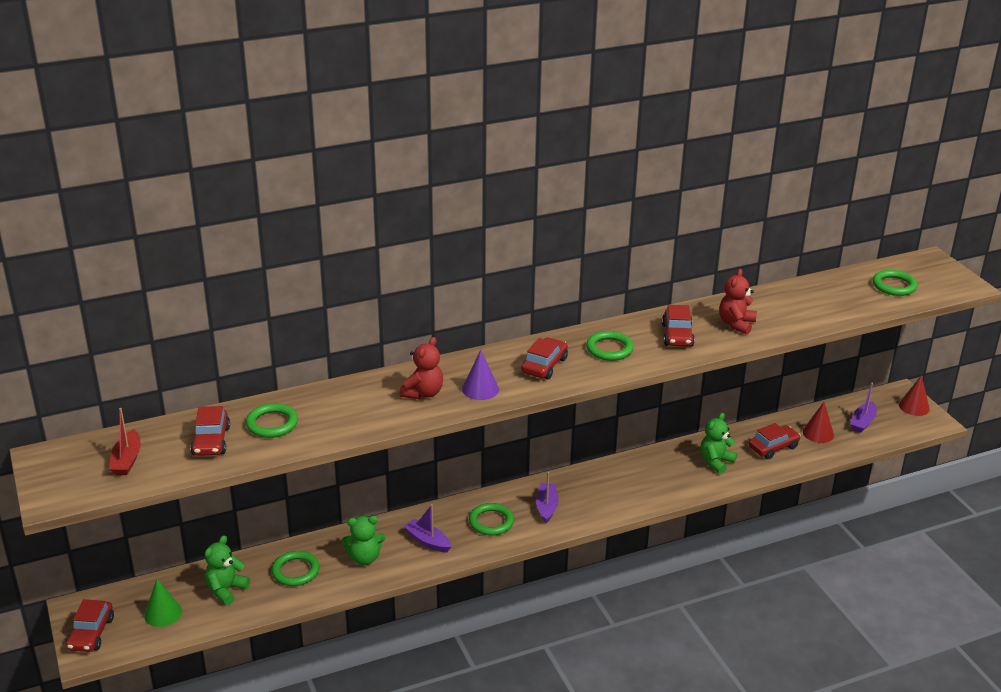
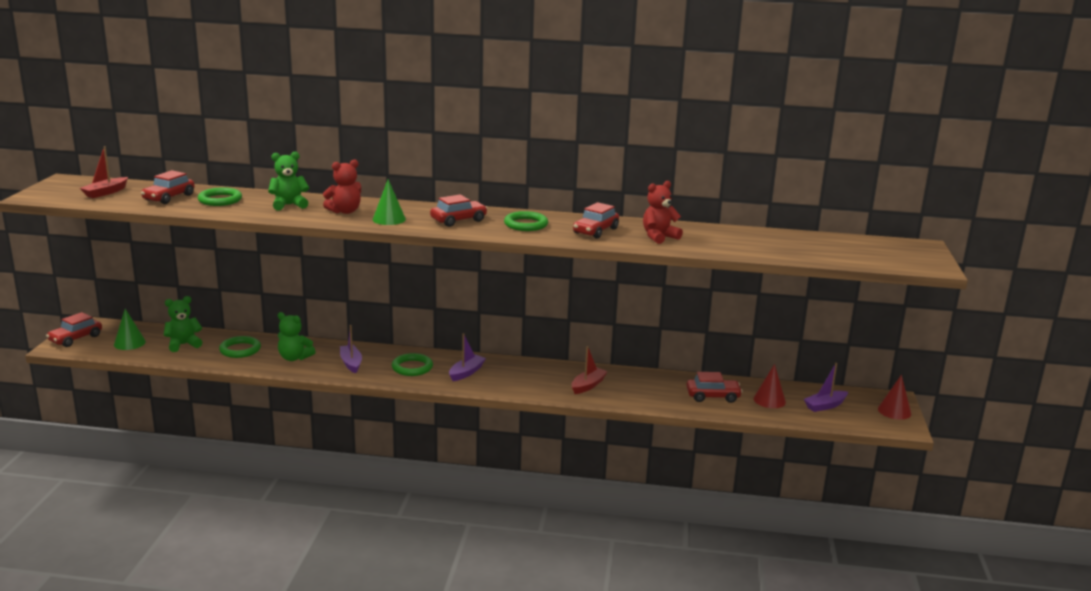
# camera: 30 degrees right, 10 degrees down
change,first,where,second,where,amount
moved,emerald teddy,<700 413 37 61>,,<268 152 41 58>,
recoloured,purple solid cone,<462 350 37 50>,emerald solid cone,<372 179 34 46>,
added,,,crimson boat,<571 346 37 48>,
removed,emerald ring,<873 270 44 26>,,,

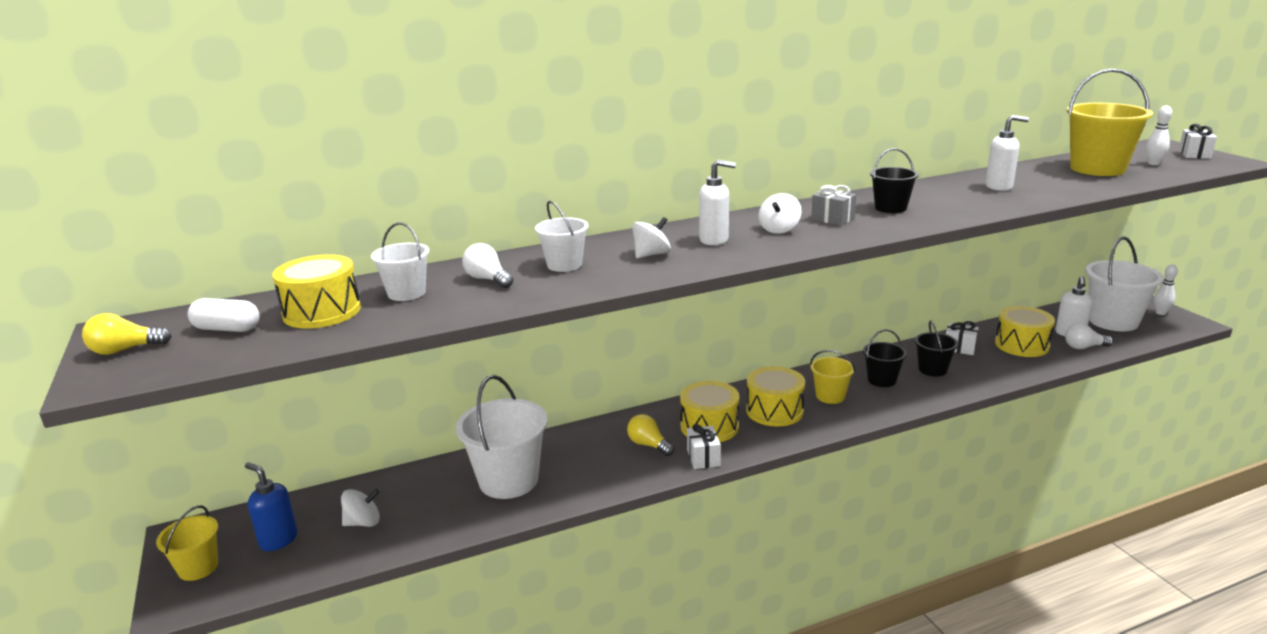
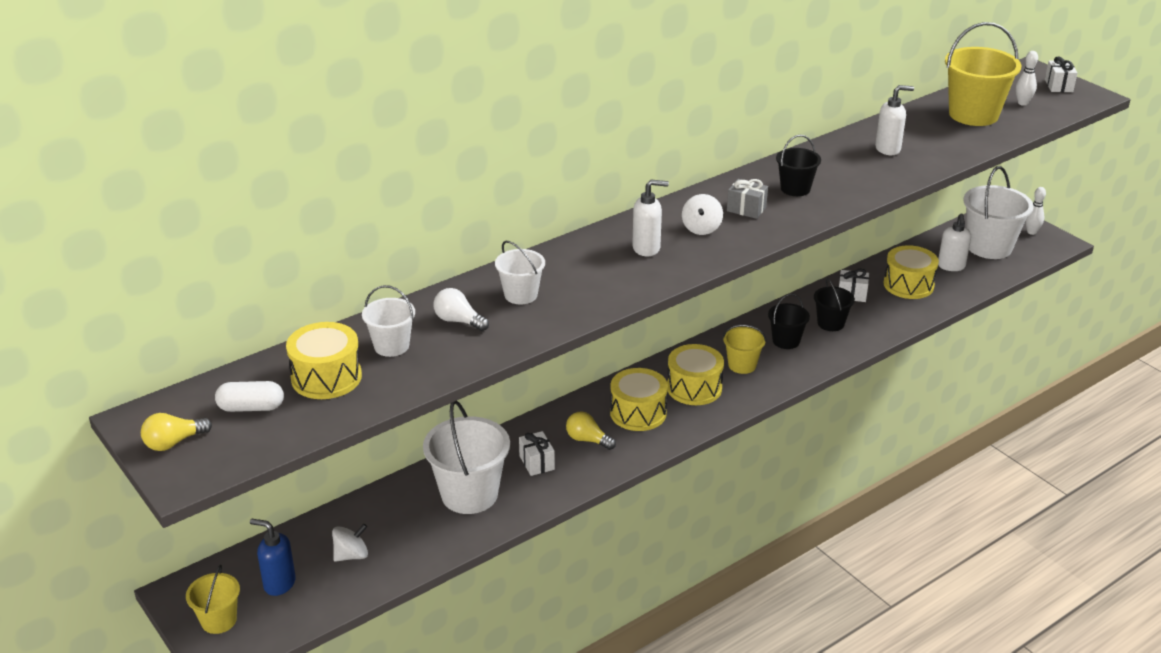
# camera: 15 degrees left, 10 degrees up
change,first,where,second,where,amount
moved,white gift,<687 424 34 45>,,<519 431 36 45>,
removed,white whirligig,<632 217 39 41>,,,
removed,white light bulb,<1065 323 48 26>,,,

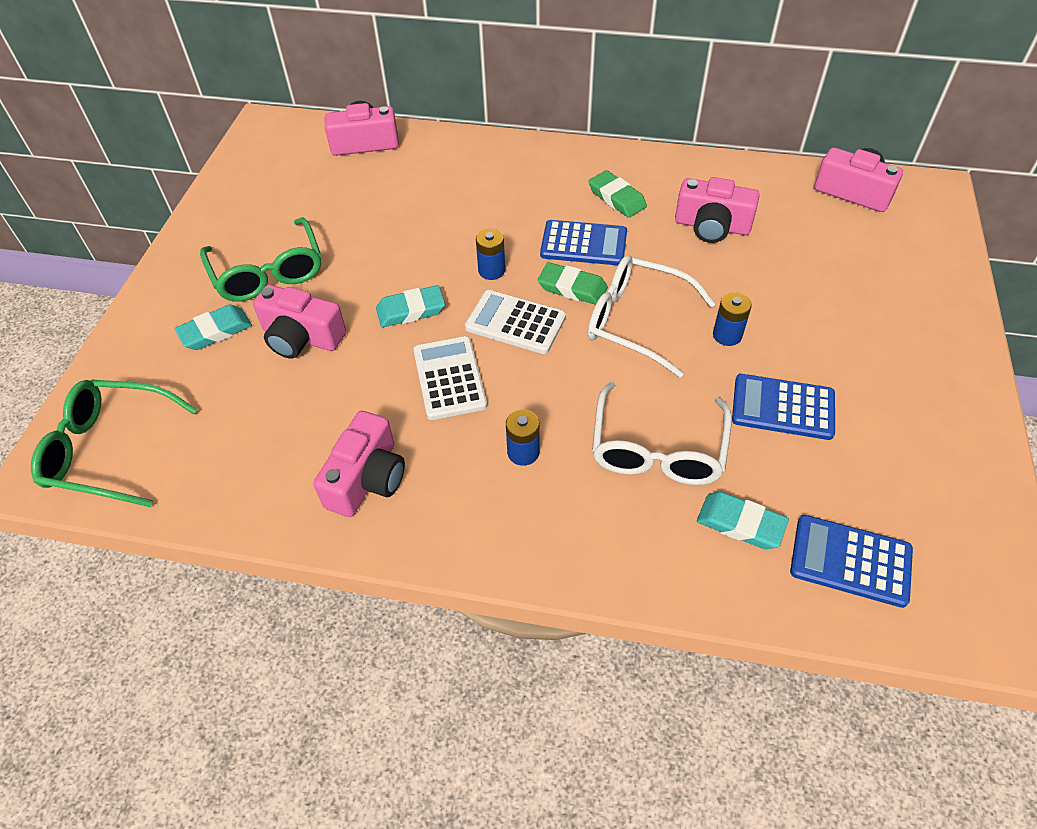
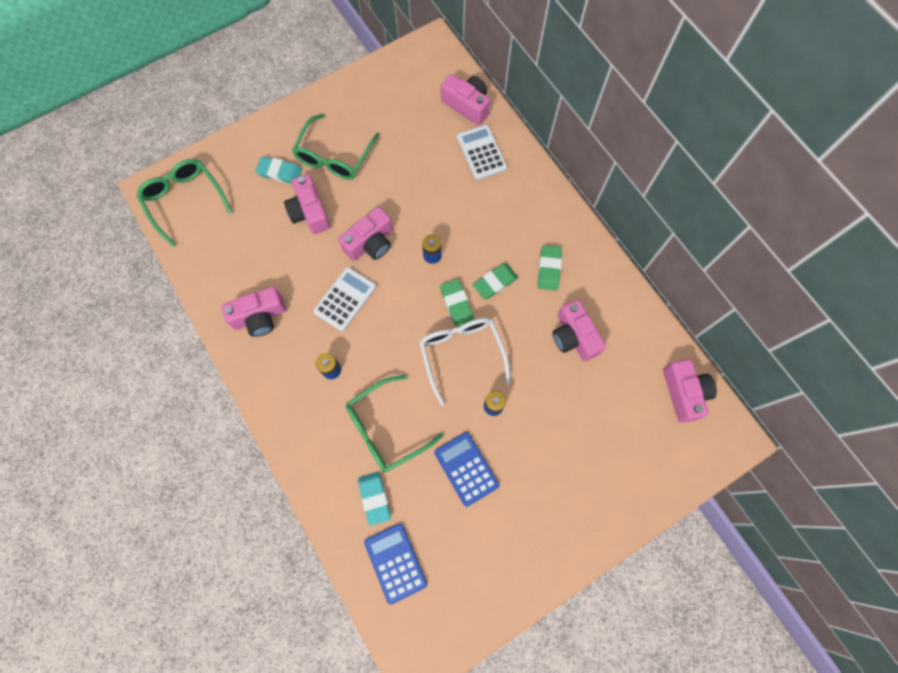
# camera: 45 degrees right, 20 degrees up
change,first,where,second,where,amount
replaced,teal eraser,<376 285 69 42>,rose-pink photo camera,<338 207 55 54>,
recoloured,white glasses,<592 382 140 103>,emerald glasses,<346 375 98 97>,
moved,white calculator,<465 290 101 64>,,<457 125 50 55>,
replaced,blue calculator,<540 220 87 45>,emerald eraser,<473 263 45 36>,

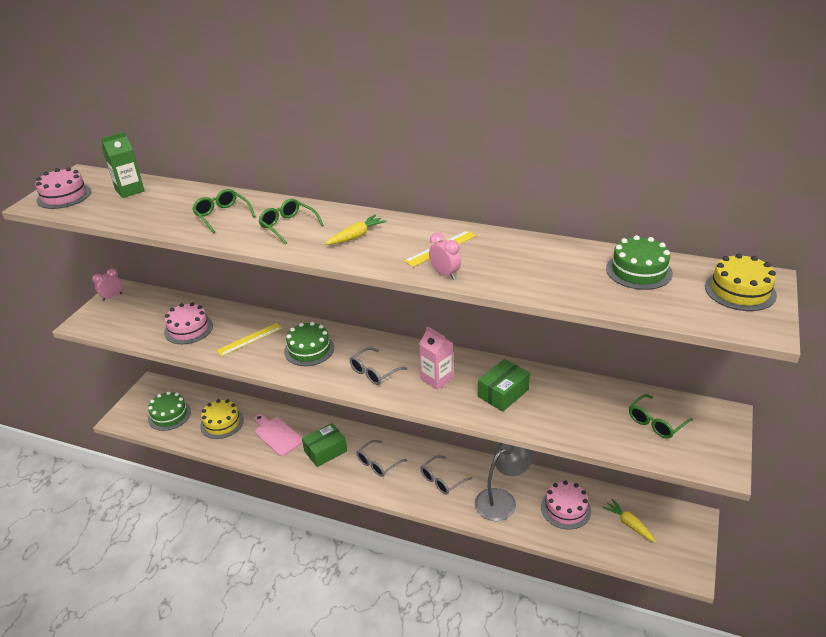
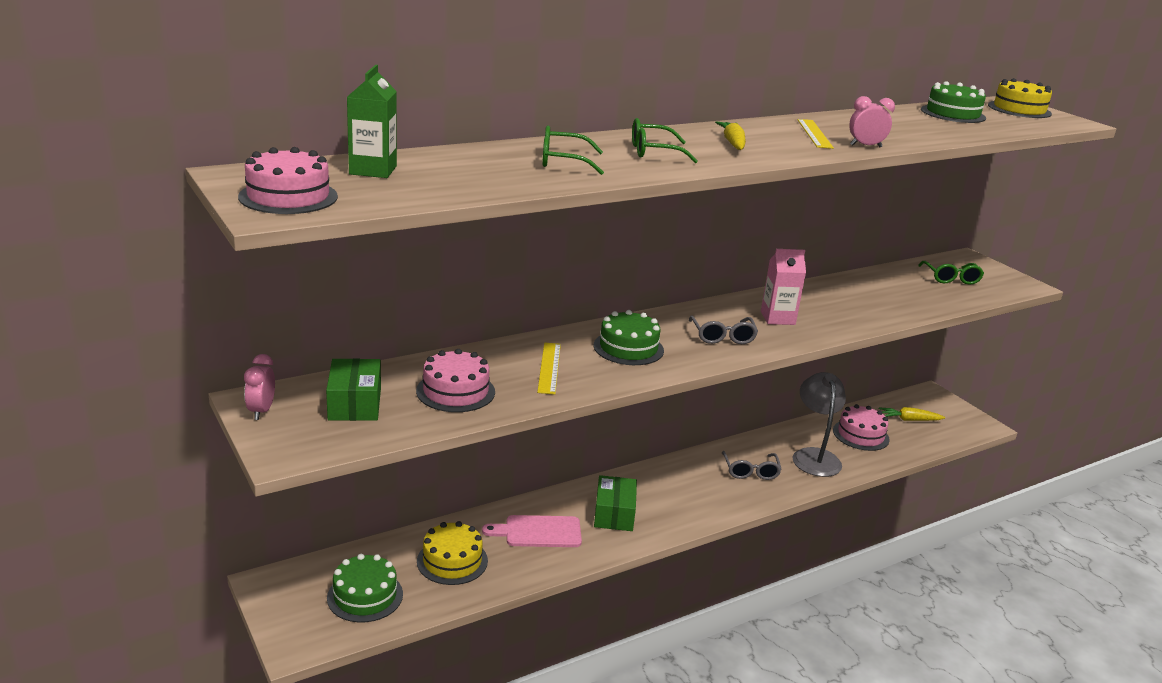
# camera: 55 degrees left, 10 degrees down
change,first,where,second,where,amount
moved,emerald package,<478 359 52 53>,,<326 358 55 63>,
removed,grey glasses,<357 440 50 37>,,,

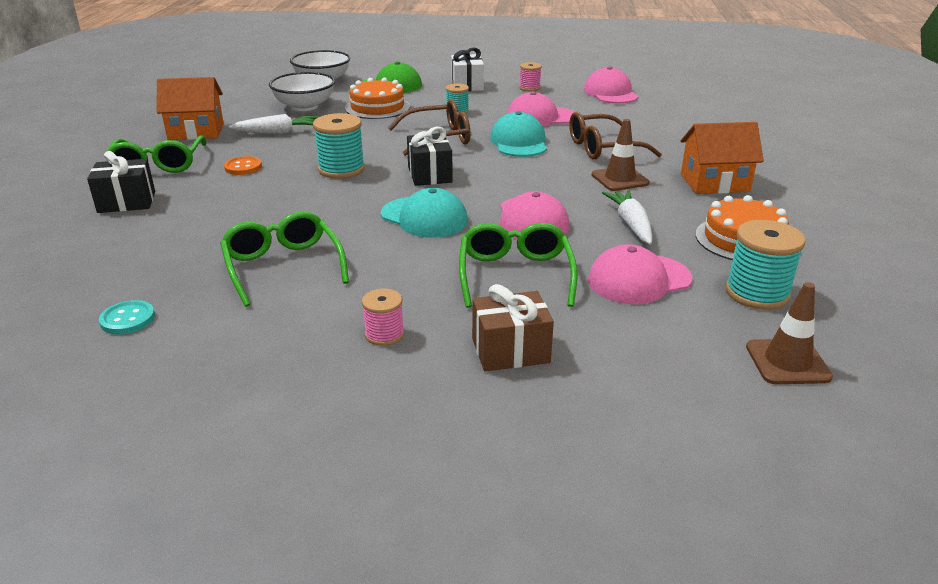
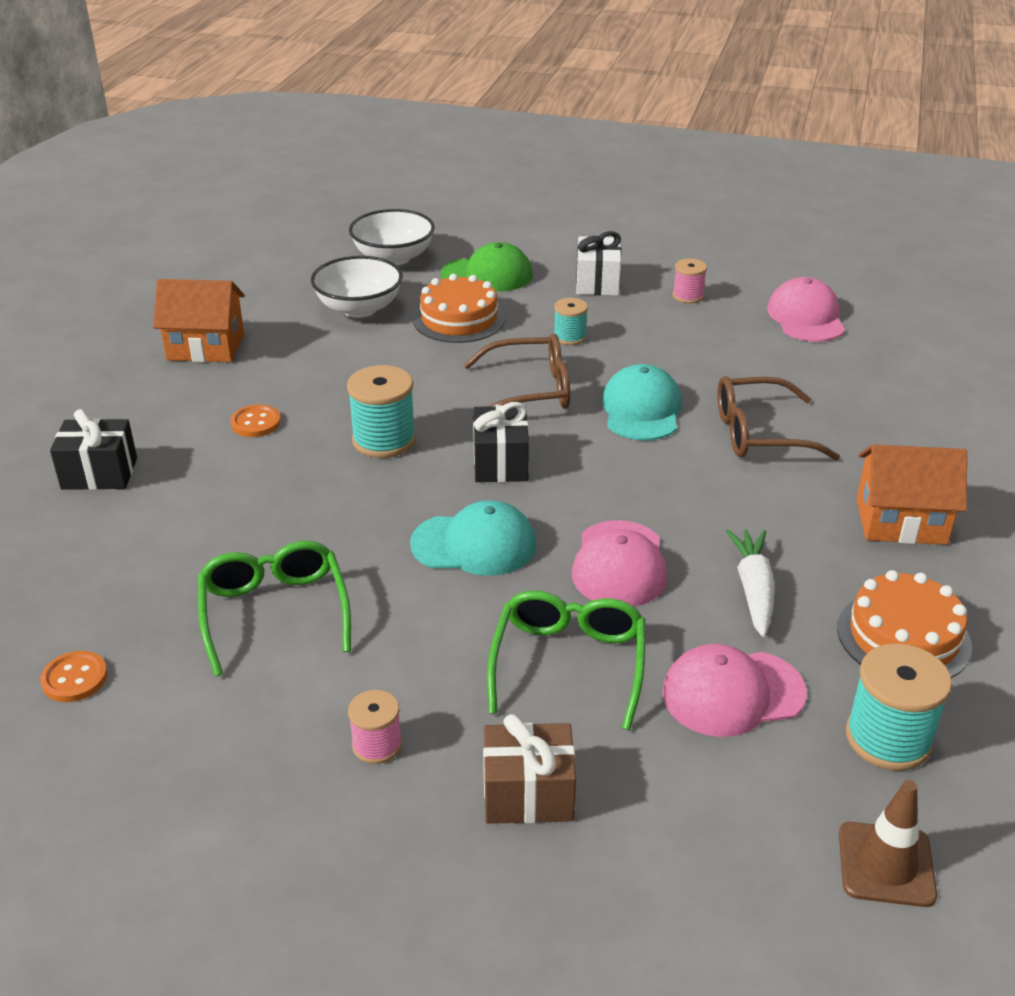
# camera: 10 degrees right, 5 degrees up
change,first,where,second,where,amount
recoloured,teal sewing button,<99 300 56 35>,orange-coloured sewing button,<40 651 68 51>,
turned,teal cap,<381 188 87 50>,,<410 500 126 76>,45 degrees counterclockwise
removed,emerald glasses,<107 135 99 38>,,,
removed,white toy carrot,<229 114 90 20>,,,
removed,rose-pink cap,<507 92 67 35>,,,
removed,russet traffic cone,<592 119 58 72>,,,

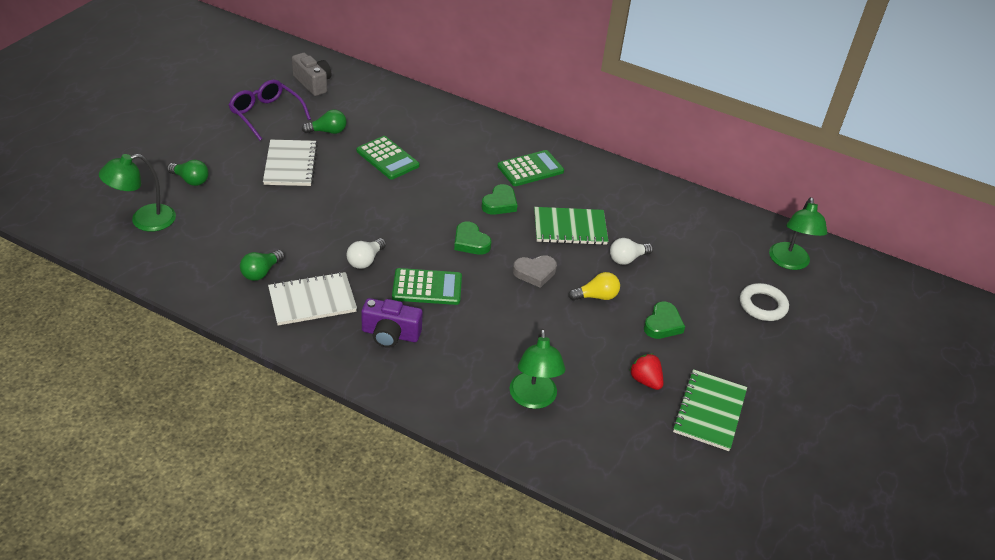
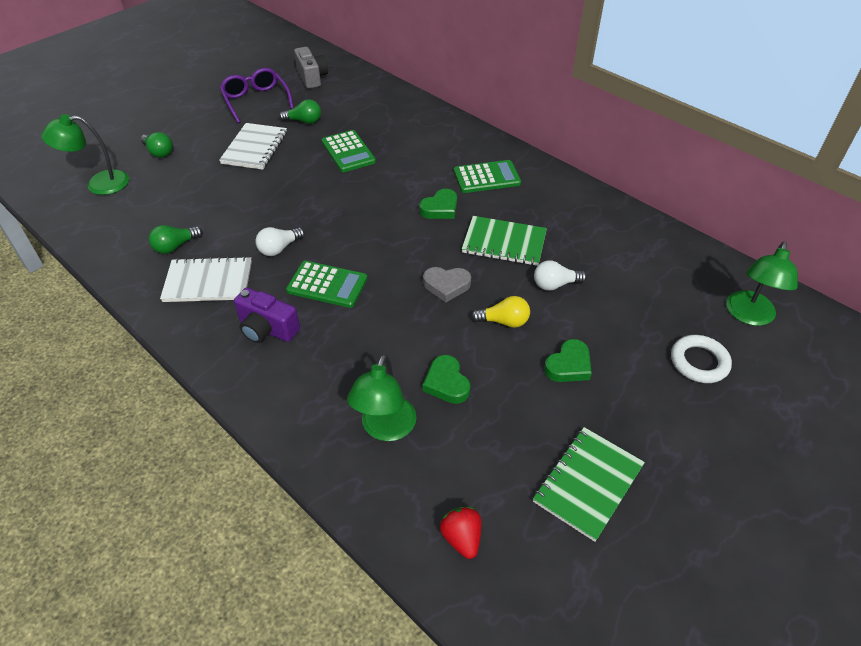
# camera: 20 degrees right, 5 degrees up
change,first,where,second,where,amount
moved,emerald love heart,<454 222 37 33>,,<423 355 48 49>,
moved,crimson toy strawberry,<629 353 34 37>,,<440 507 41 52>,

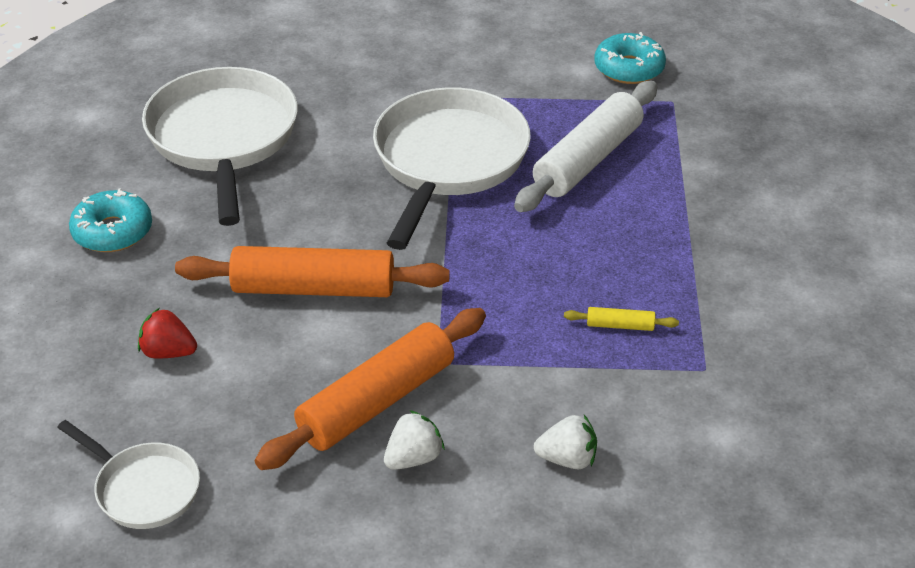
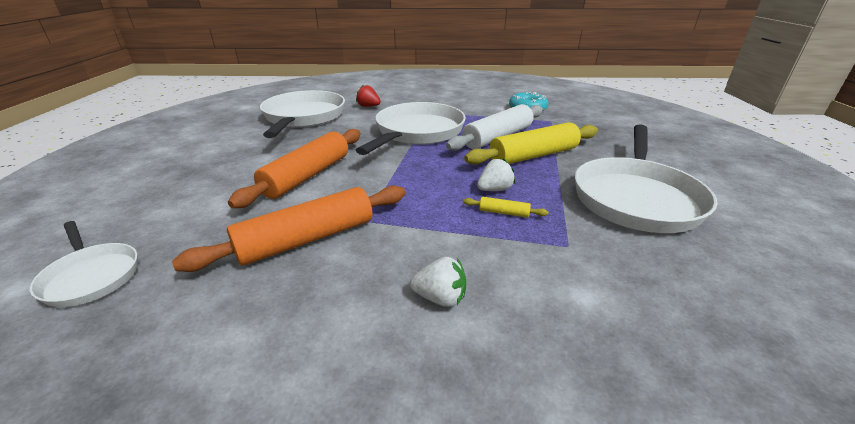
# camera: 10 degrees right, 10 degrees down
change,first,where,second,where,amount
turned,orange-coloured dough roller,<175 246 275 51>,,<228 129 133 79>,75 degrees counterclockwise
moved,crimson toy strawberry,<138 308 59 50>,,<356 85 25 22>,
added,,,bright yellow dough roller,<464 122 134 43>,
moved,white toy strawberry,<384 410 61 60>,,<477 158 38 33>,
added,,,white frying pan,<575 124 142 109>,
removed,teal donut,<69 188 83 64>,,,

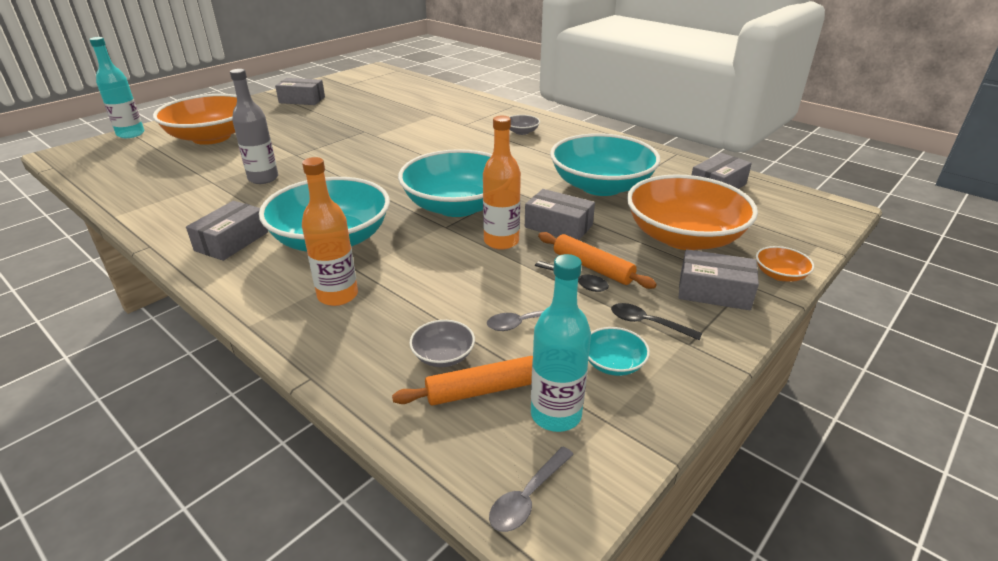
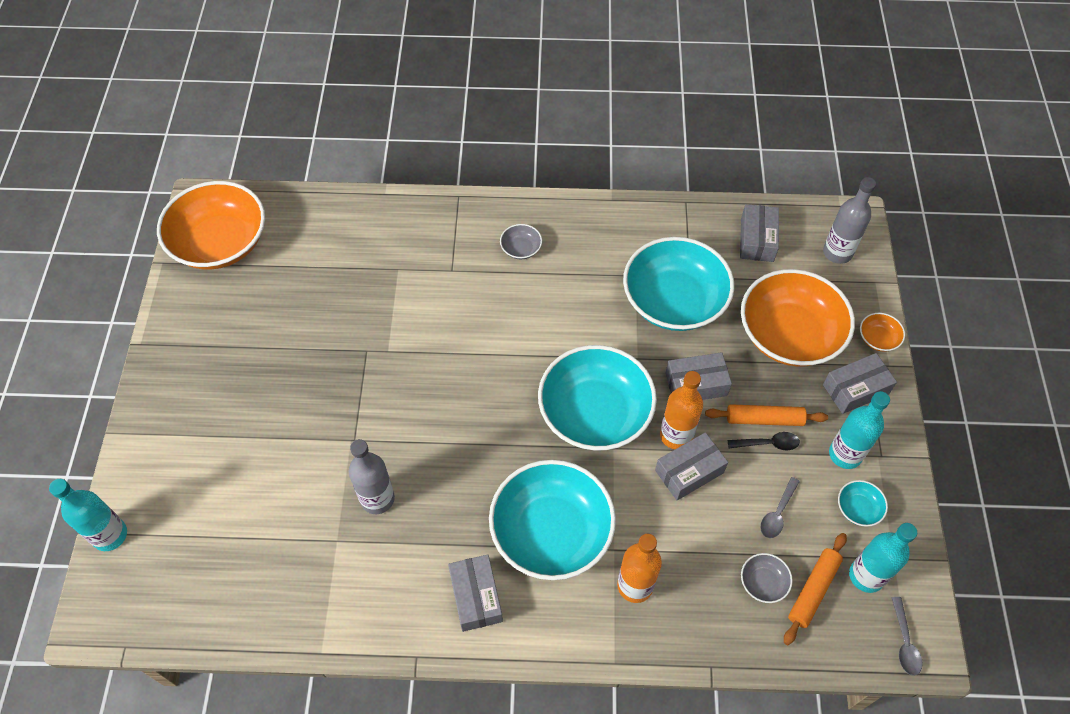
# camera: 40 degrees left, 25 degrees up
change,first,where,second,where,amount
moved,orange-coloured deep dish,<153 94 84 51>,,<157 181 108 89>,
moved,grey package,<275 78 50 27>,,<655 432 73 69>,
added,,,grey drink bottle,<823 177 53 87>,
replaced,black spoon,<611 303 91 38>,teal drink bottle,<829 391 61 78>,

